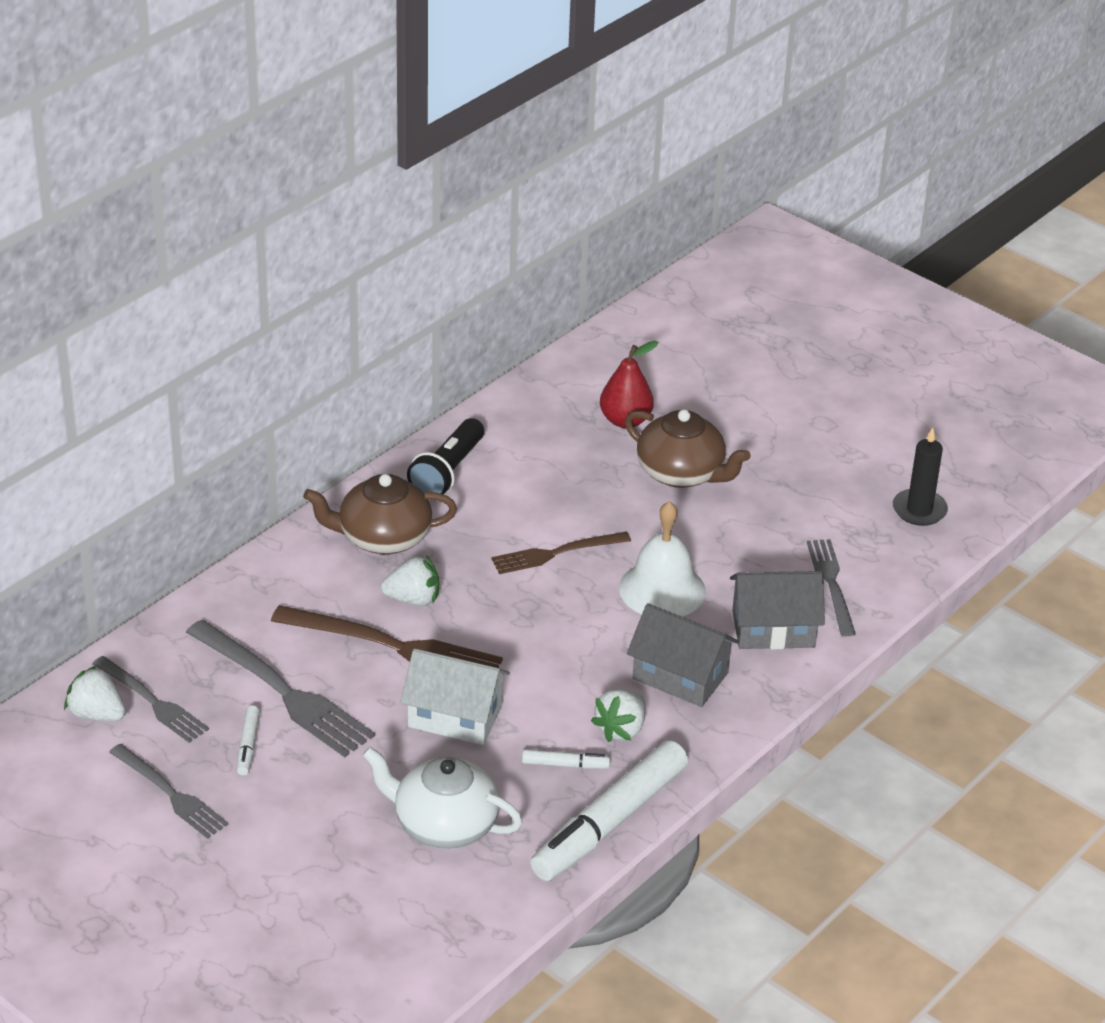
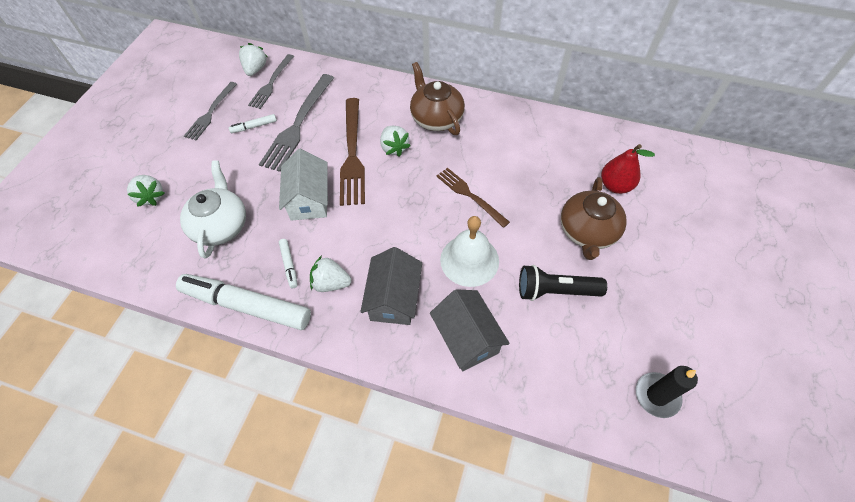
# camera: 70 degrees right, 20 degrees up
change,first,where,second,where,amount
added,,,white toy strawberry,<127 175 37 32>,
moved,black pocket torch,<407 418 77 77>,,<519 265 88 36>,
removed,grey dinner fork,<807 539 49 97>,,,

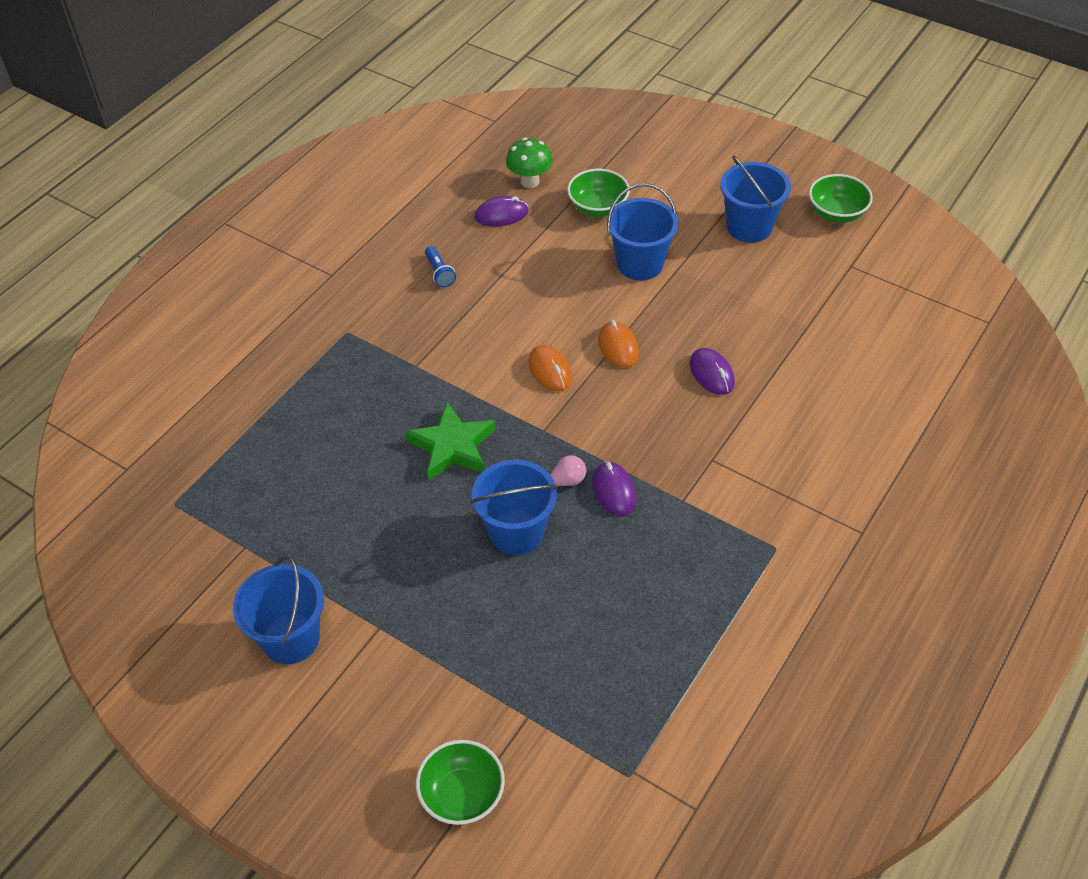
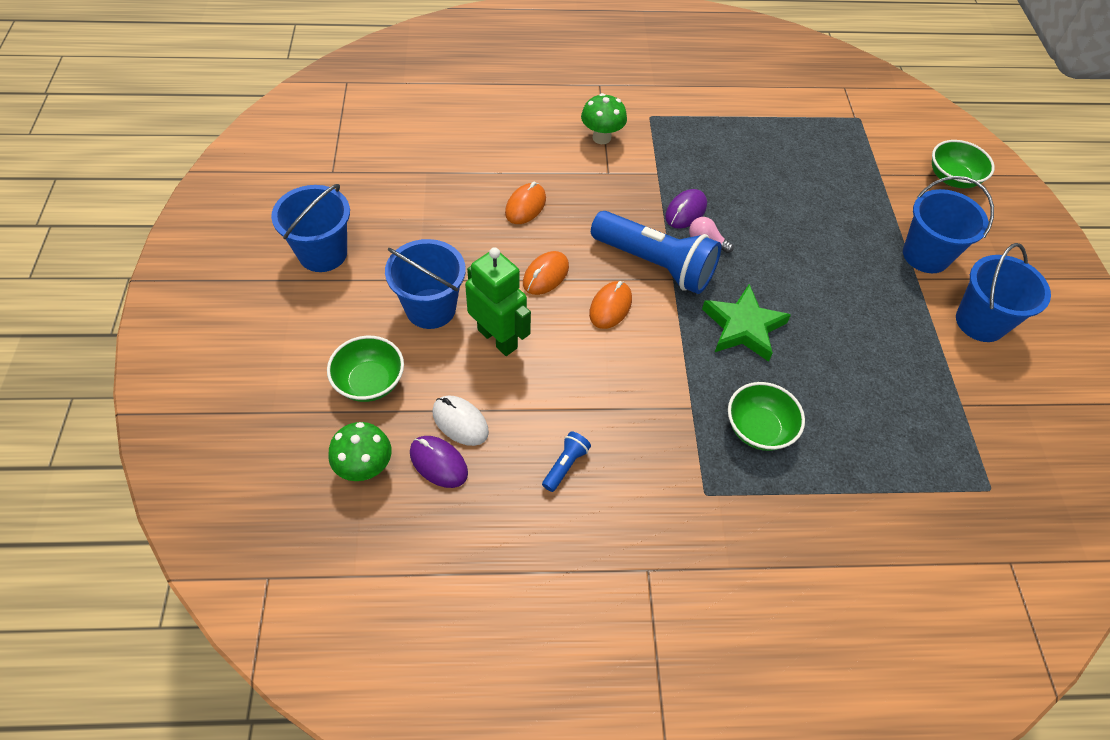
# camera: 130 degrees left, 5 degrees up
change,first,where,second,where,amount
added,,,white mouse,<432 396 57 50>,
added,,,emerald robot figure,<465 247 66 109>,
recoloured,purple mouse,<690 348 45 47>,orange-coloured mouse,<505 181 41 43>,
added,,,emerald fungus,<581 93 46 51>,
added,,,blue pocket torch,<591 211 130 83>,
moved,emerald deep dish,<809 174 64 49>,,<728 382 77 69>,
moved,blue pail,<470 459 88 96>,,<903 176 91 97>,

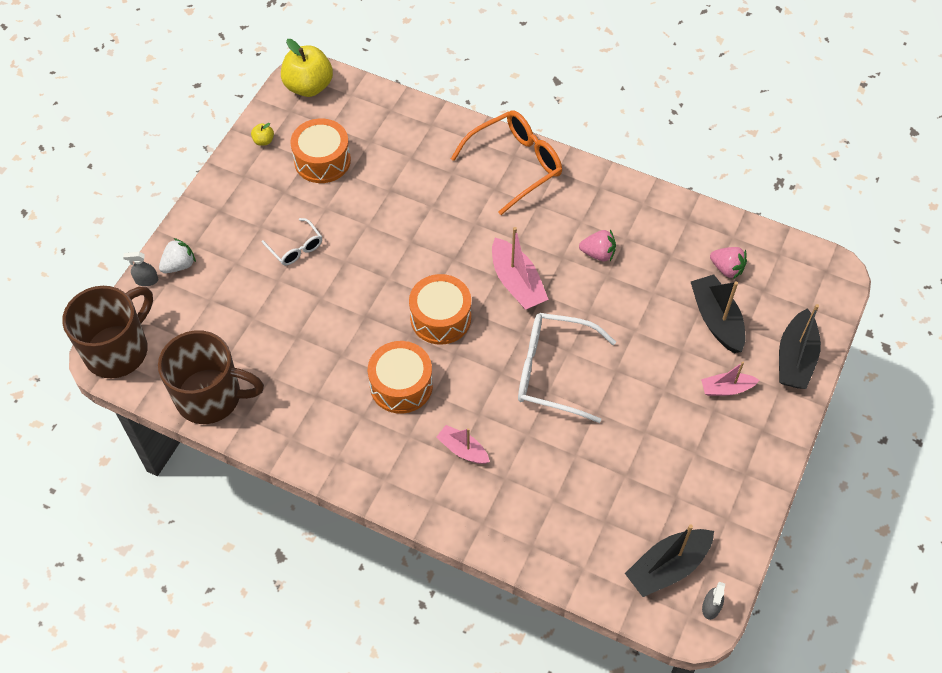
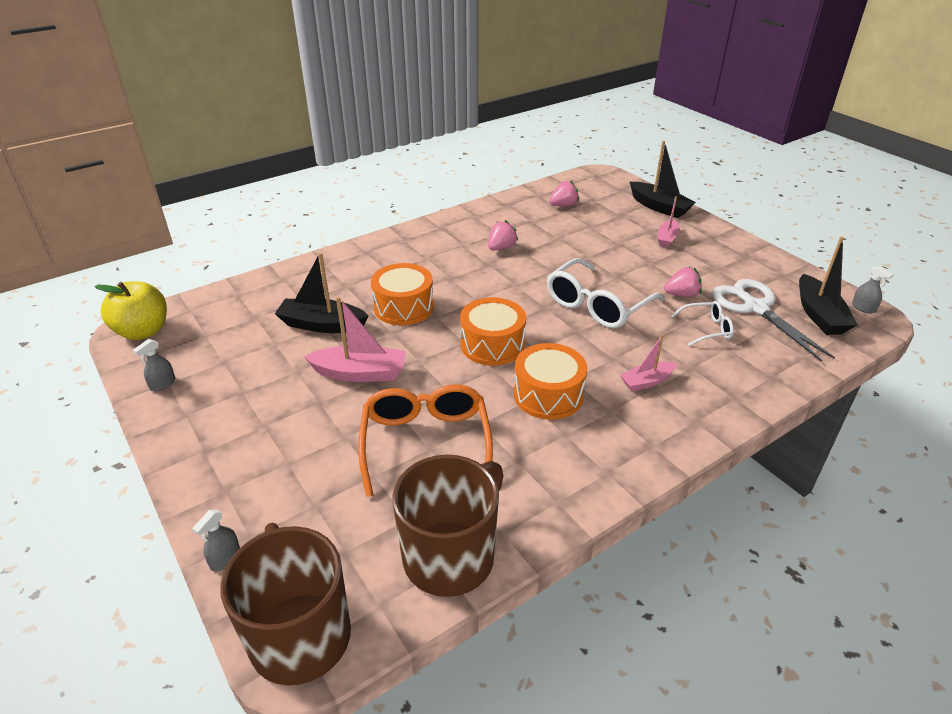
# camera: 60 degrees left, 20 degrees down
change,first,where,second,where,amount
replaced,bright yellow toy apple,<251 123 23 23>,grey sprayer,<133 339 42 53>,
moved,black boat,<691 274 55 79>,,<275 252 94 81>,
moved,rose-pink boat,<492 227 57 83>,,<304 296 102 86>,
moved,orange-coloured glasses,<451 110 111 105>,,<358 384 135 113>,
moved,orange-coloured toy drum,<290 118 61 65>,,<371 263 63 62>,
added,,,rose-pink toy strawberry,<664 267 38 31>,
moved,white glasses,<262 218 60 48>,,<671 301 63 45>,
added,,,white scissors,<712 279 123 83>,
removed,white toy strawberry,<159 238 37 35>,,,

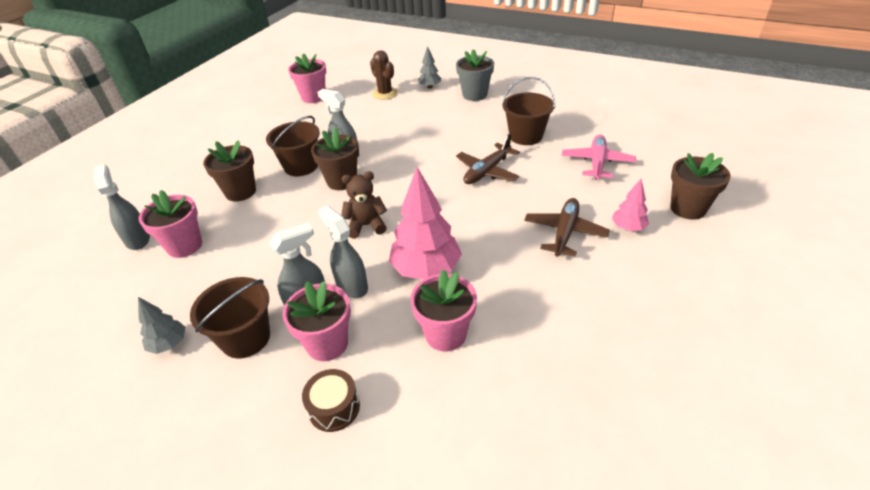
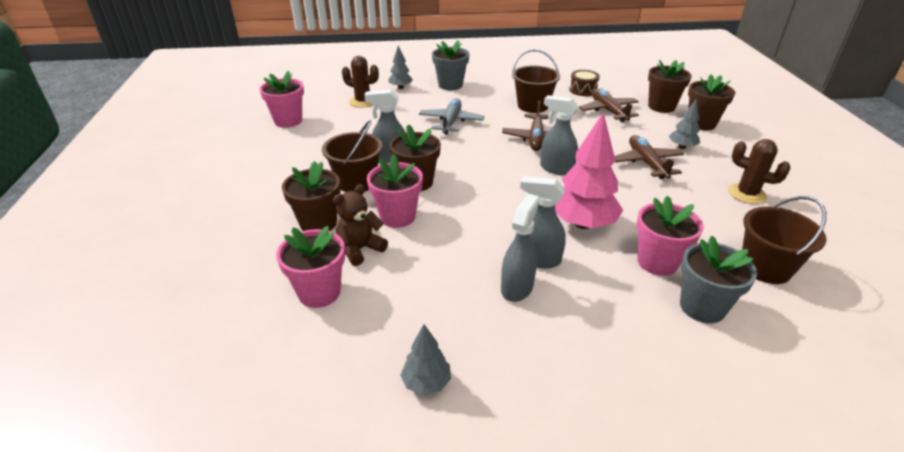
# camera: 35 degrees left, 5 degrees down
change,first,where,second,where,amount
moved,russet teddy,<341 171 46 67>,,<333 184 55 82>,
moved,rose-pink plant pot,<282 281 69 80>,,<367 154 56 74>,
added,,,grey toy plane,<419 98 65 37>,
moved,grey sprayer,<94 164 56 86>,,<540 95 39 80>,
moved,russet toy drum,<302 369 58 63>,,<569 70 31 26>,
recoloured,rose-pink toy plane,<562 134 74 46>,russet toy plane,<579 89 60 33>,
added,,,russet plant pot,<648 60 44 53>,
recoloured,rose-pink tree,<612 179 37 52>,grey tree,<669 99 31 50>,
added,,,grey plant pot,<680 236 77 87>,
added,,,russet cactus,<728 139 62 65>,
moved,russet pail,<190 277 80 82>,,<742 196 85 88>,

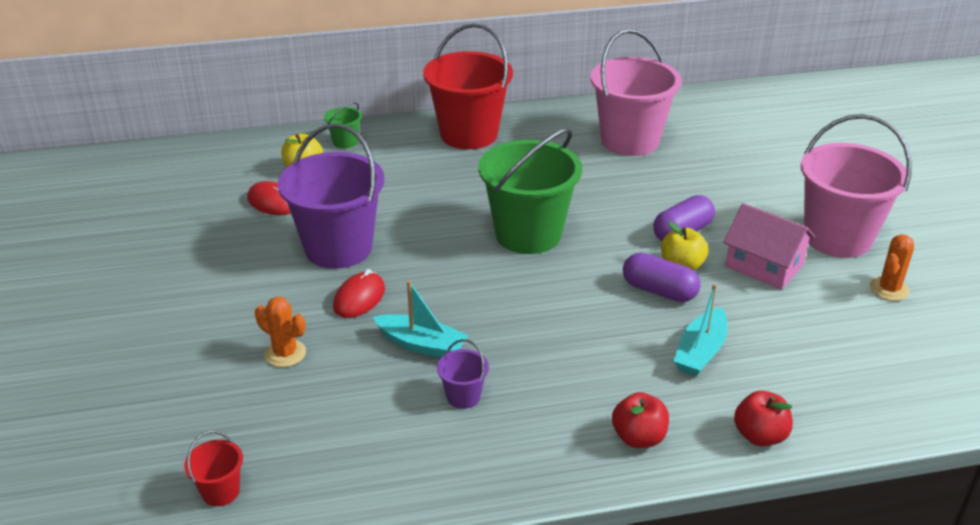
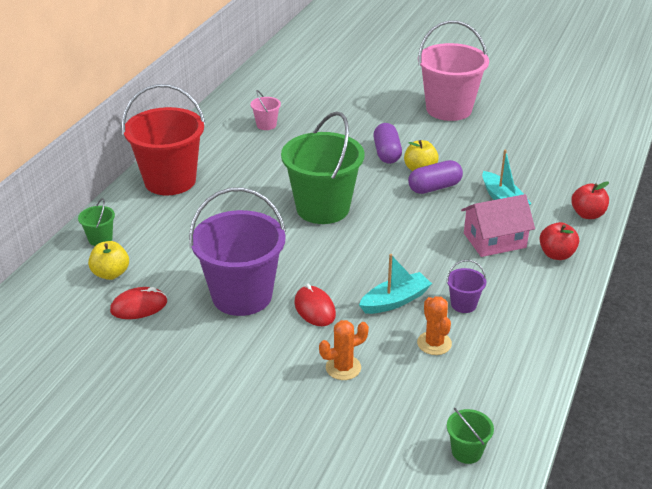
# camera: 55 degrees left, 0 degrees up
change,first,where,second,where,amount
resized,rose-pink pail,<591 29 91 127>,,<251 90 30 40>,x0.42
moved,orange-coloured cactus,<870 234 44 67>,,<417 296 35 59>,
recoloured,crimson pail,<184 431 59 75>,emerald pail,<447 408 47 56>,
moved,rose-pink cottage,<723 203 92 87>,,<461 194 74 63>,

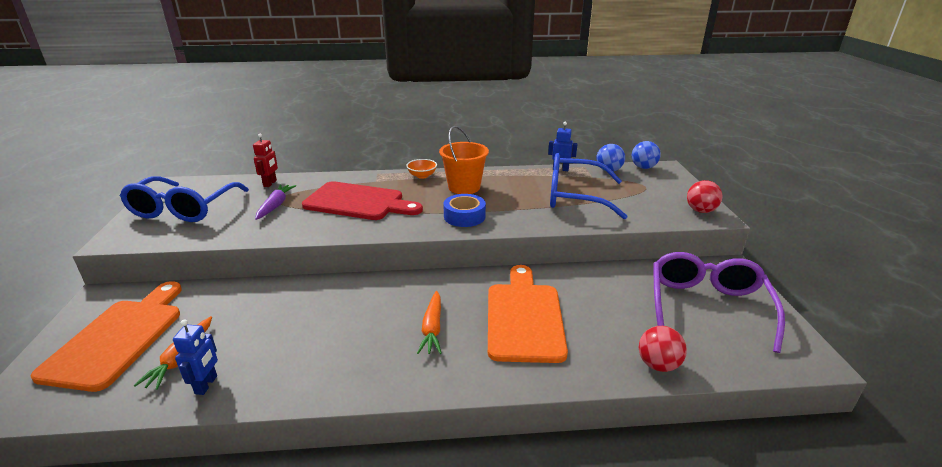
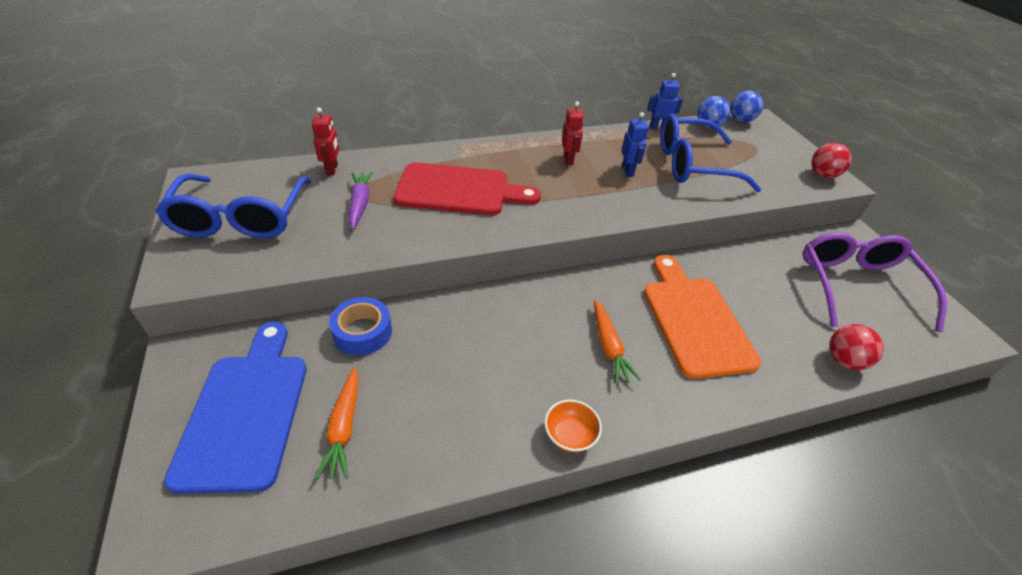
# camera: 15 degrees left, 15 degrees up
change,first,where,second,where,amount
recoloured,orange-coloured cutting board,<31 281 151 111>,blue cutting board,<164 321 143 173>,
moved,blue roll of tape,<443 194 43 33>,,<329 297 63 58>,
moved,orange-coloured deep dish,<406 159 31 20>,,<545 400 57 52>,
replaced,orange-coloured pail,<439 126 50 68>,crimson robot figure,<562 101 22 64>,
moved,blue robot figure,<173 320 45 75>,,<621 112 28 64>,

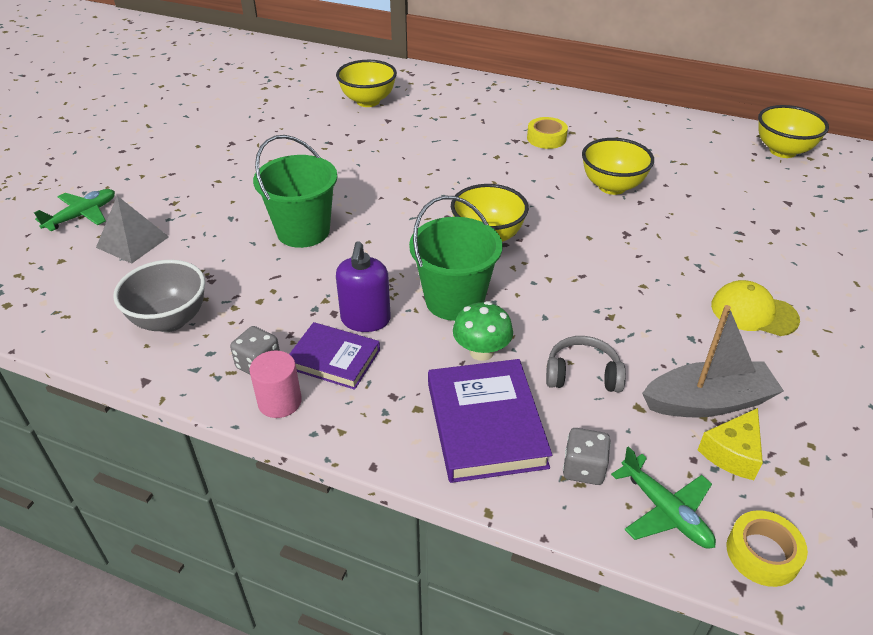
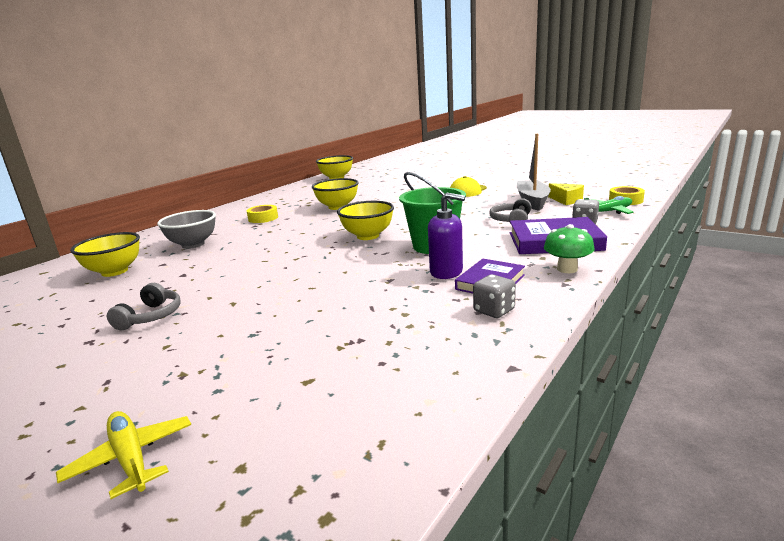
# camera: 75 degrees left, 20 degrees down
change,first,where,second,where,amount
recoloured,emerald toy plane,<34 189 81 42>,bright yellow toy plane,<56 411 135 88>,
added,,,grey headphones,<107 283 74 47>,
moved,grey deep dish,<113 260 92 72>,,<157 210 59 39>,
moved,emerald fungus,<453 301 60 60>,,<544 224 51 49>,
removed,grey pyramid,<96 196 73 68>,,,
removed,rose-pink cylinder shape,<249 351 53 67>,,,
removed,emerald pail,<253 135 84 113>,,,

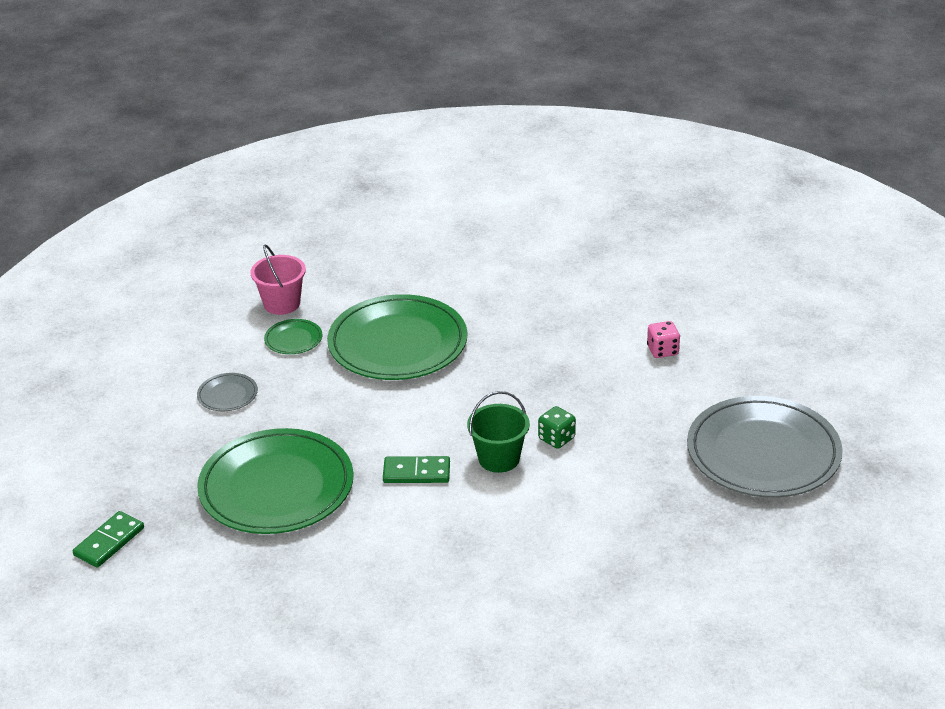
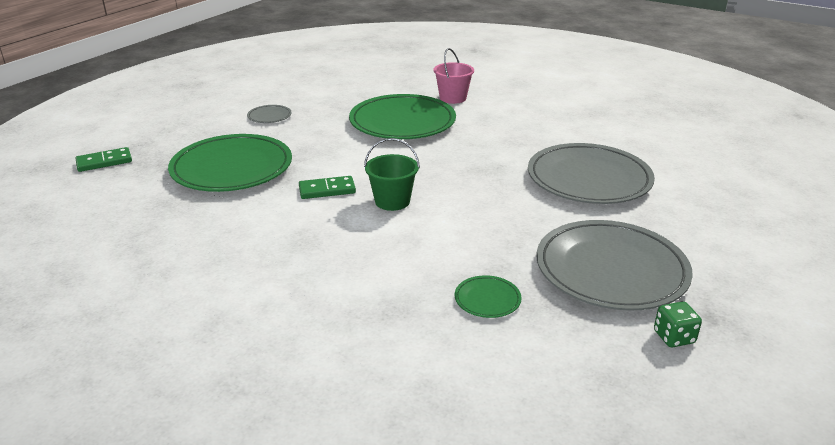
# camera: 30 degrees right, 5 degrees down
change,first,where,second,where,amount
turned,emerald domino tile,<383 456 67 27>,,<299 176 57 23>,45 degrees counterclockwise
moved,rose-pink pail,<250 245 56 70>,,<434 48 40 56>,
moved,emerald dinner plate,<264 319 58 35>,,<455 275 67 43>,
replaced,rose-pink dice,<647 321 33 37>,grey dinner plate,<528 143 127 61>,
moved,emerald dice,<538 406 38 43>,,<654 302 48 45>,

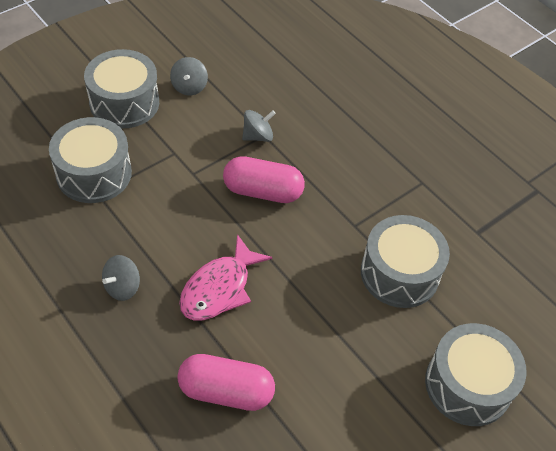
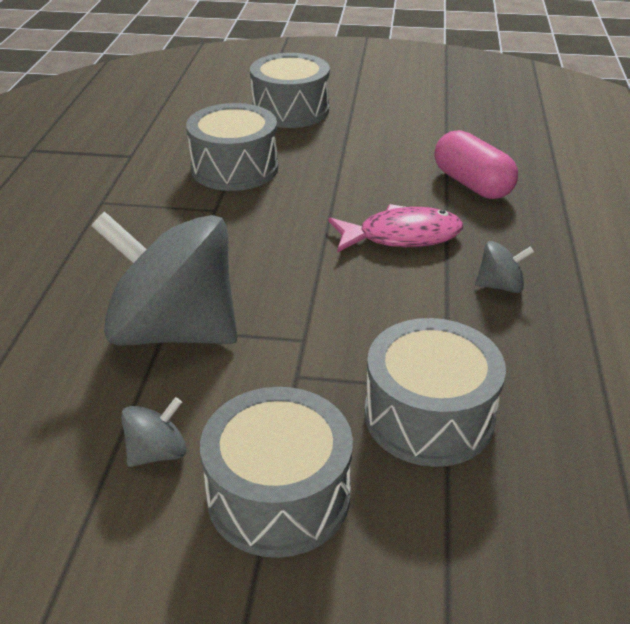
# camera: 130 degrees left, 15 degrees down
change,first,where,second,where,amount
resized,grey whirligig,<242 110 34 32>,,<91 212 146 134>,x2.50
removed,rose-pink pill shape,<223 156 82 47>,,,

